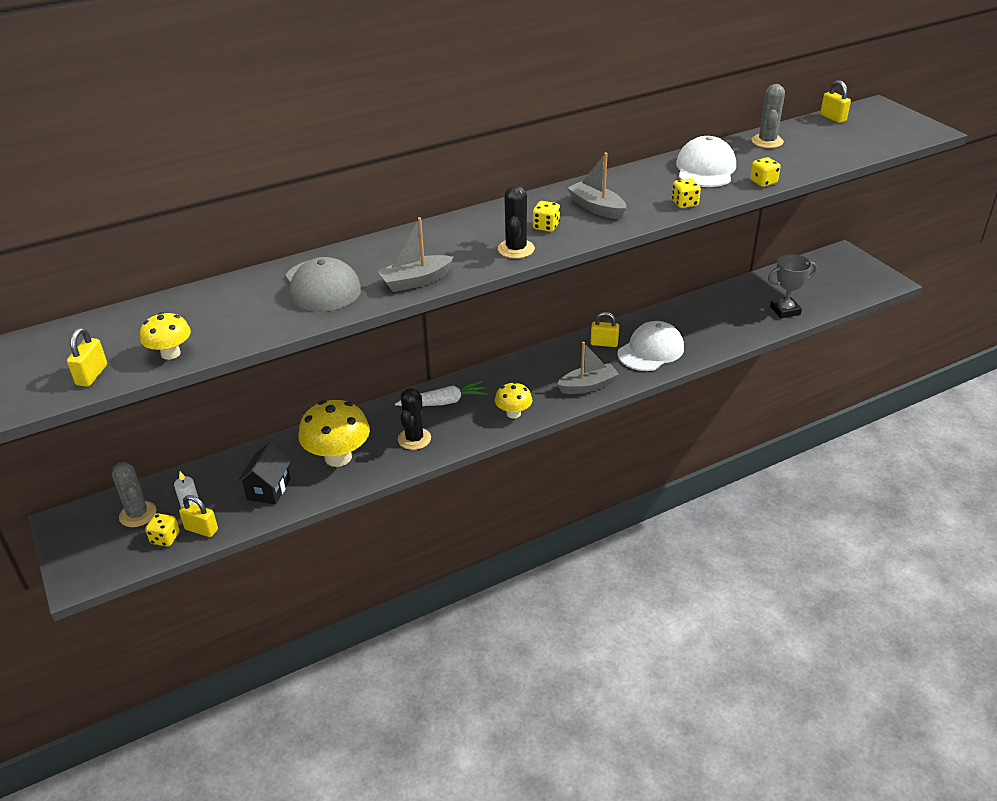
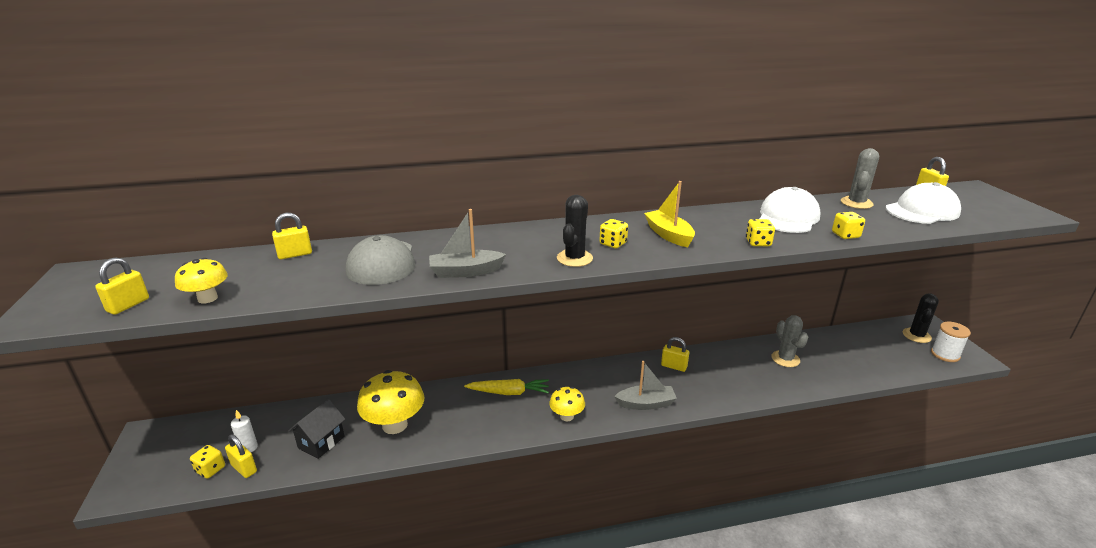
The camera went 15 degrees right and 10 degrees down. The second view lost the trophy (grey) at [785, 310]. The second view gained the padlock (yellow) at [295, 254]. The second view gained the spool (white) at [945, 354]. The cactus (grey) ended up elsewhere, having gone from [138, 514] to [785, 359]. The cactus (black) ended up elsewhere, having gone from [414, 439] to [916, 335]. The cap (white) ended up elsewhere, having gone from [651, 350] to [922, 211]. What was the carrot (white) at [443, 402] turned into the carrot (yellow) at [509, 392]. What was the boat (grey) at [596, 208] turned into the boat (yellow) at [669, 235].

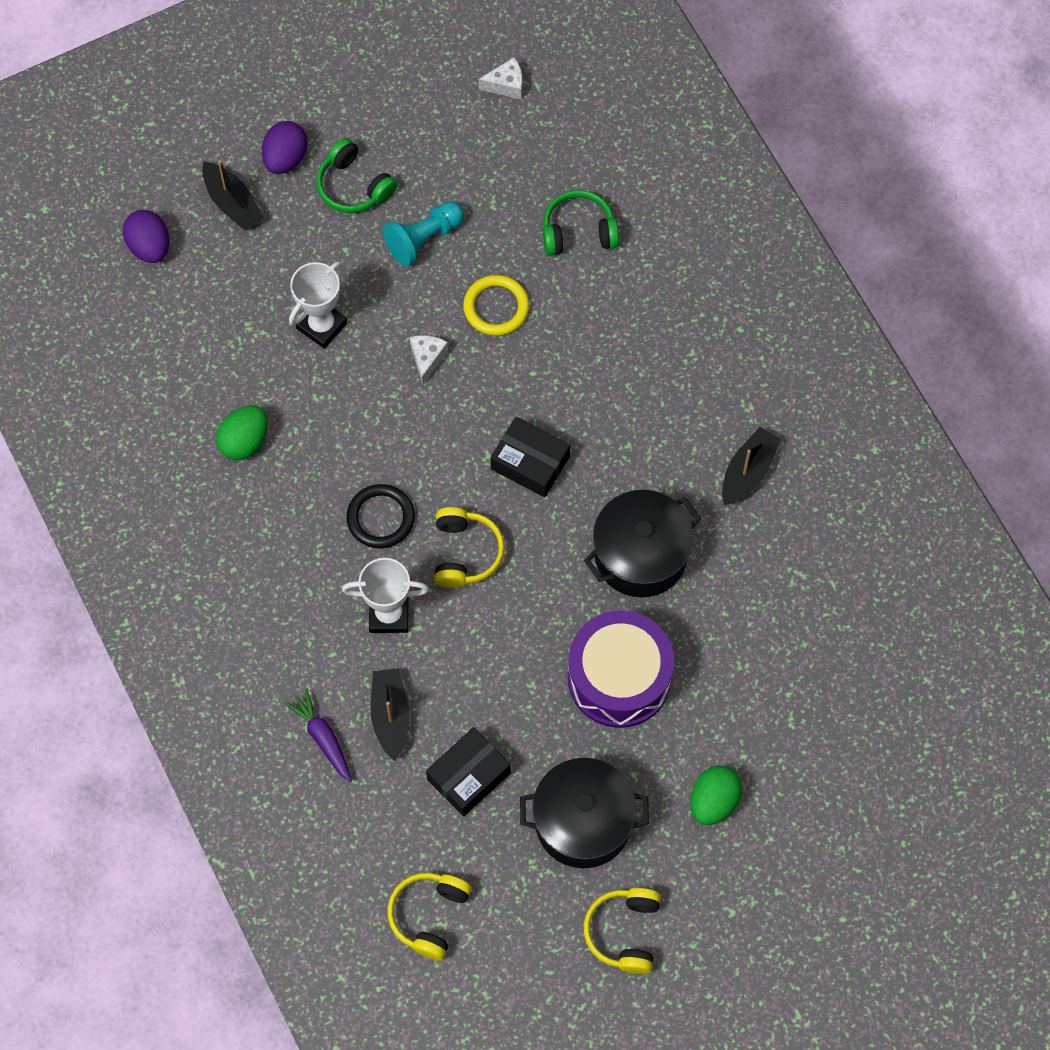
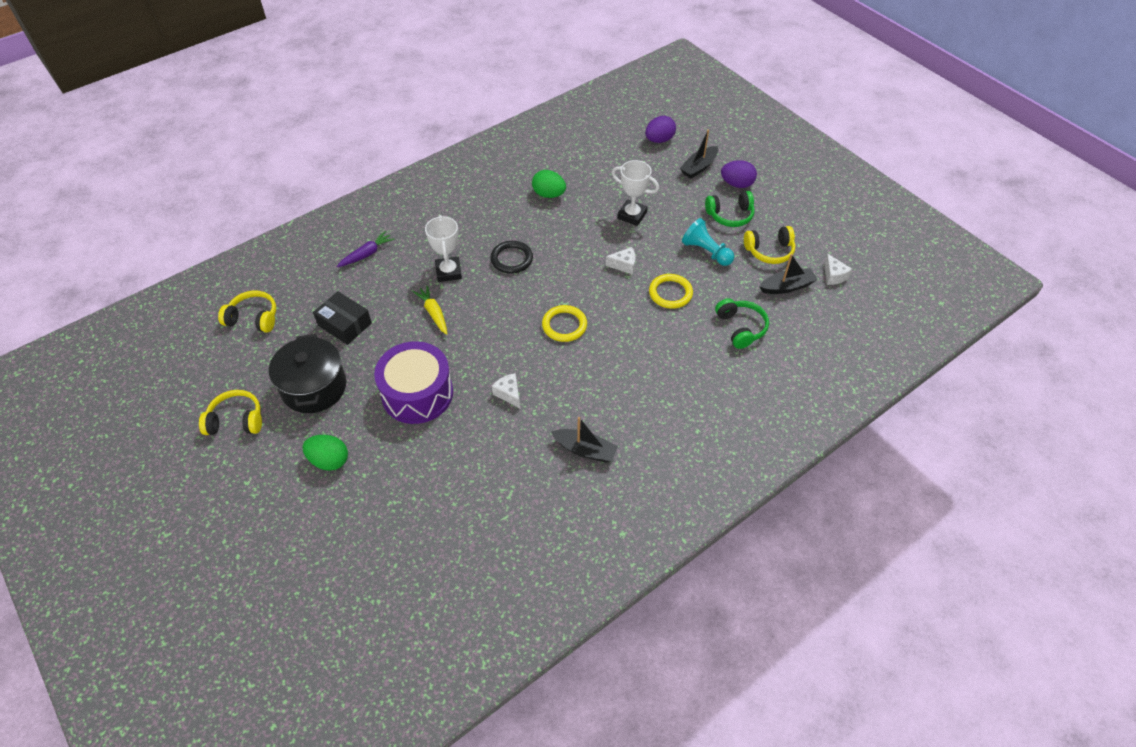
The camera went 80 degrees right and 15 degrees down. The second view gained the carrot (yellow) at [433, 313]. The boat (black) ended up elsewhere, having gone from [390, 715] to [787, 286]. The headphones (yellow) ended up elsewhere, having gone from [465, 553] to [769, 251]. Where the box (black) stood at [530, 462], the ring (yellow) came to stand at [564, 325]. Where the pot (black) stood at [640, 555], the cheese (white) came to stand at [509, 394]. The headphones (green) at [354, 186] ended up facing another way, 135 degrees counterclockwise from before.

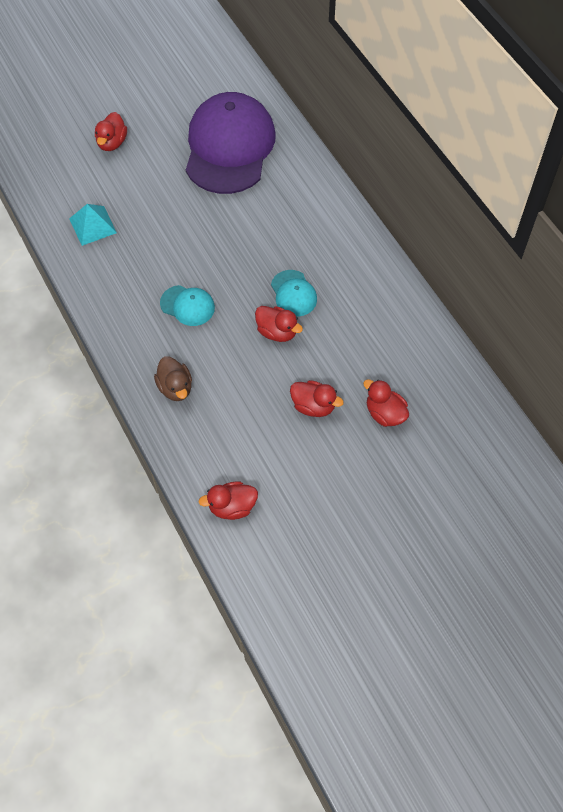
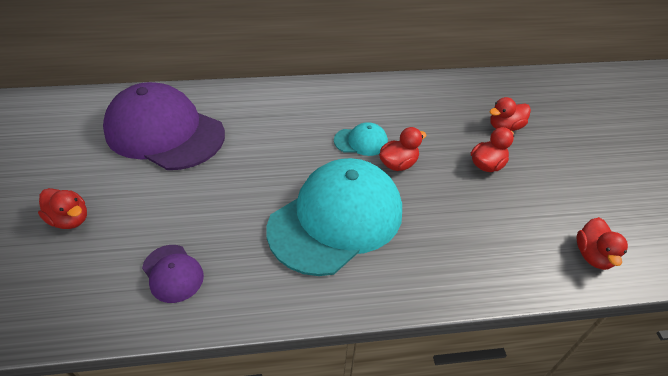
The camera went 70 degrees left and 15 degrees down. The second view lost the duck (brown) at [175, 388]. Where the pyramid (turquoise) stood at [93, 225], the cap (purple) came to stand at [173, 273]. The size of the cap (turquoise) at [187, 305] changed by a factor of 2.31.

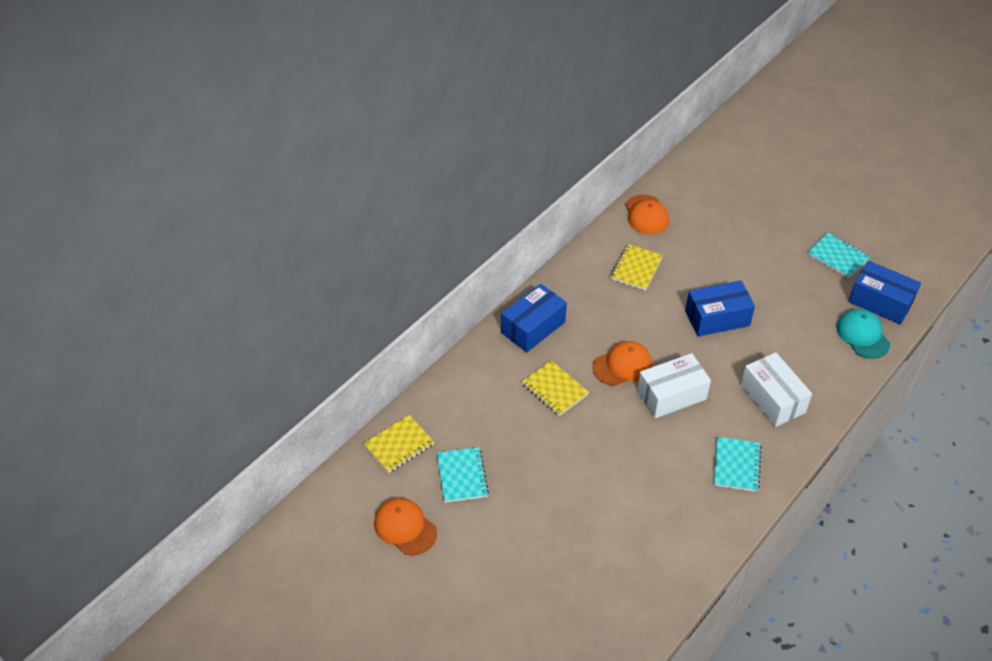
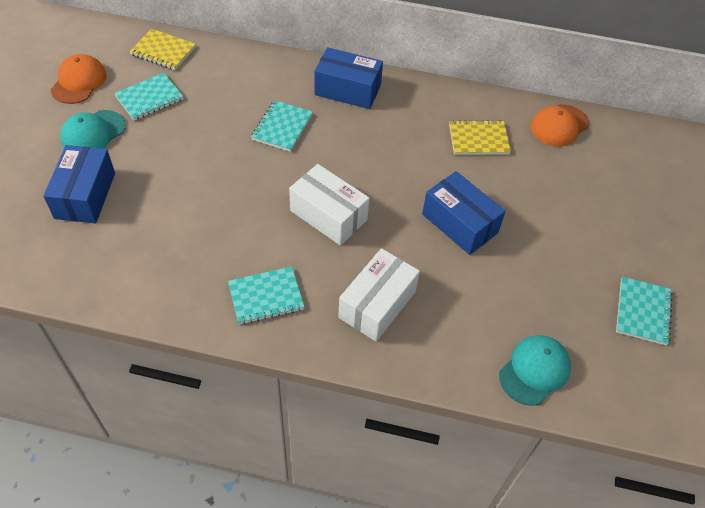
The camera went 60 degrees right and 5 degrees up. The second view lost the cap (orange) at [622, 365]. The second view gained the cap (turquoise) at [93, 133]. The box (blue) ended up elsewhere, having gone from [880, 302] to [85, 195]. What was the notebook (yellow) at [555, 389] turned into the notebook (turquoise) at [282, 127].

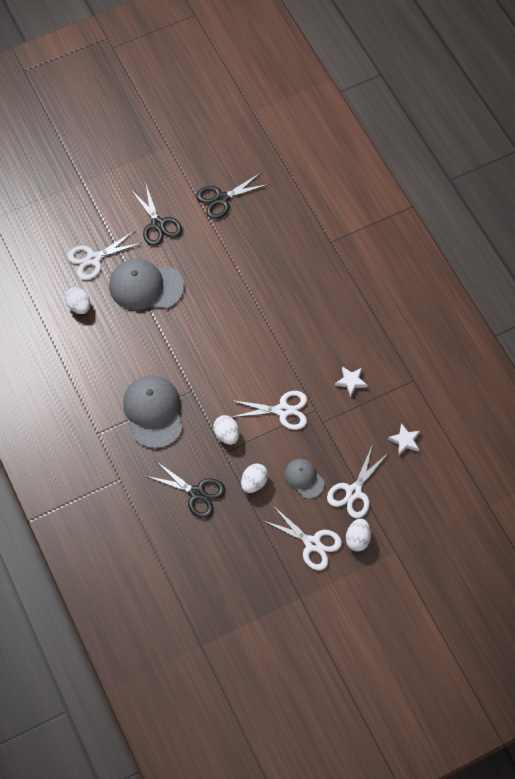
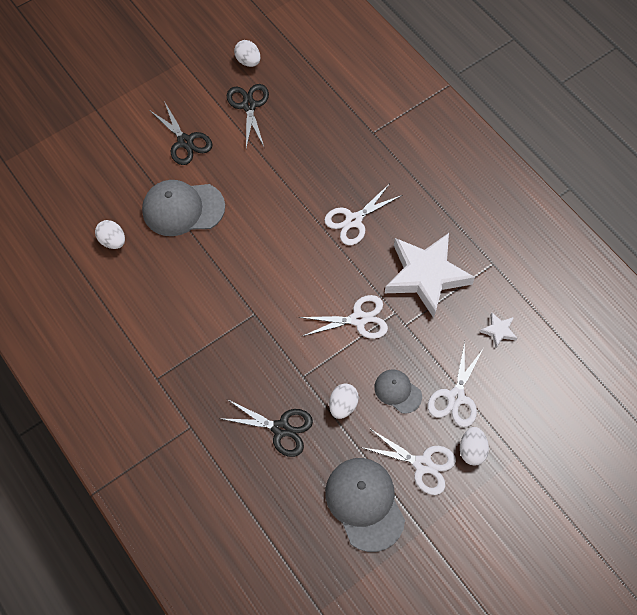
The camera went 10 degrees left and 0 degrees up. The scissors (white) ended up elsewhere, having gone from [93, 259] to [354, 220]. The cap (grey) ended up elsewhere, having gone from [153, 412] to [364, 503]. The egg (white) ended up elsewhere, having gone from [227, 434] to [248, 61]. The scissors (black) at [222, 199] ended up facing another way, 120 degrees clockwise from before. The size of the star (white) at [351, 381] changed by a factor of 2.48.

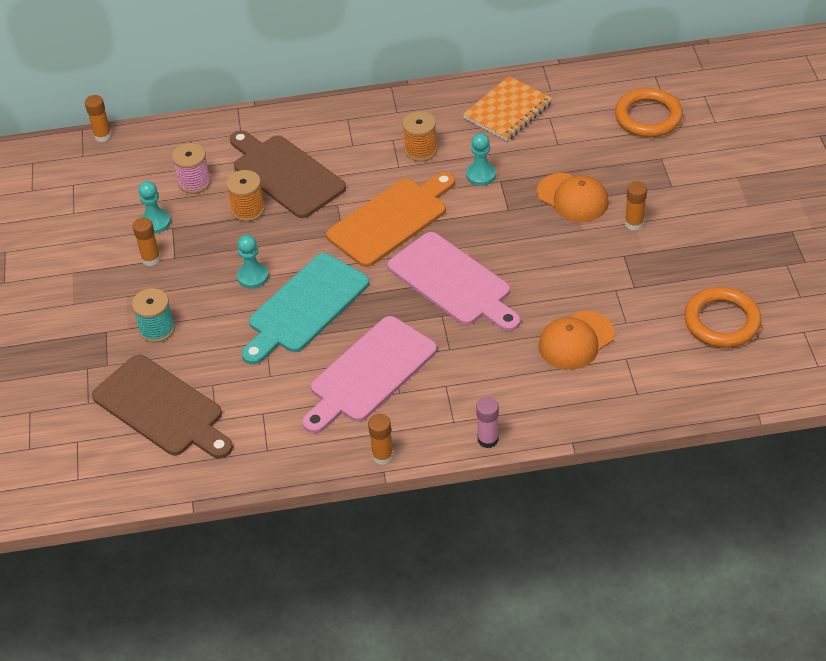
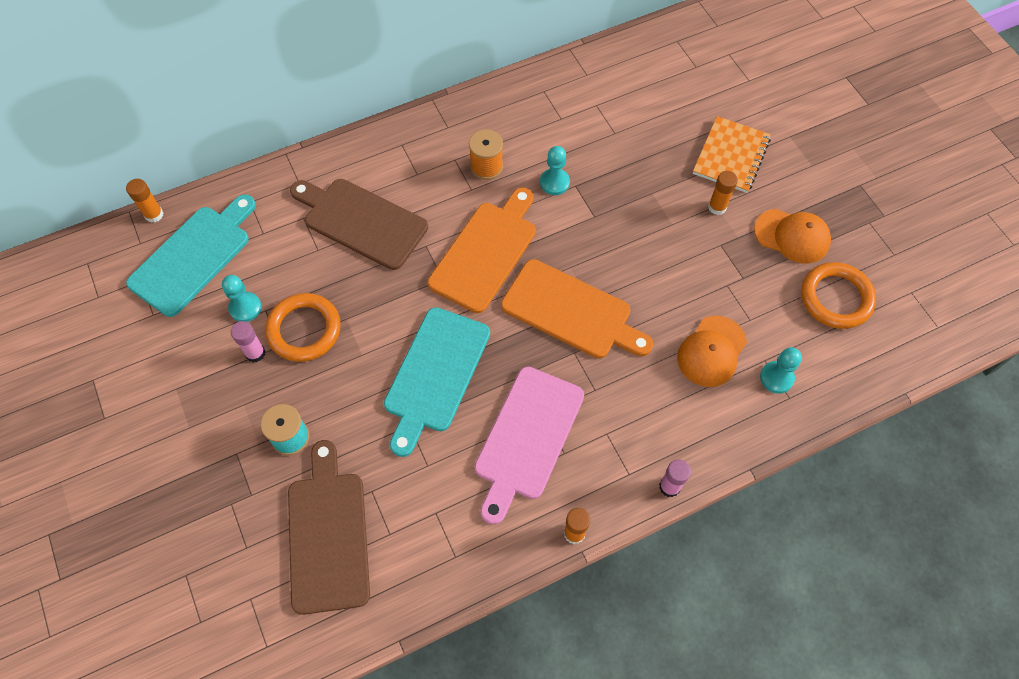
The camera went 20 degrees left and 15 degrees up. The second view lost the spool (pink) at [194, 182]. The second view lost the spool (orange) at [248, 209]. The second view gained the cutting board (turquoise) at [194, 256]. The pawn (turquoise) ended up elsewhere, having gone from [253, 276] to [776, 378]. The notebook (orange) ended up elsewhere, having gone from [507, 111] to [731, 156]. The cap (orange) ended up elsewhere, having gone from [573, 198] to [792, 236]. The ring (orange) ended up elsewhere, having gone from [648, 117] to [304, 330]. What was the glue stick (orange) at [151, 259] turned into the glue stick (pink) at [255, 353]. What was the cutting board (pink) at [453, 282] turned into the cutting board (orange) at [571, 312]. The cutting board (brown) at [162, 409] ended up facing another way, 120 degrees counterclockwise from before.

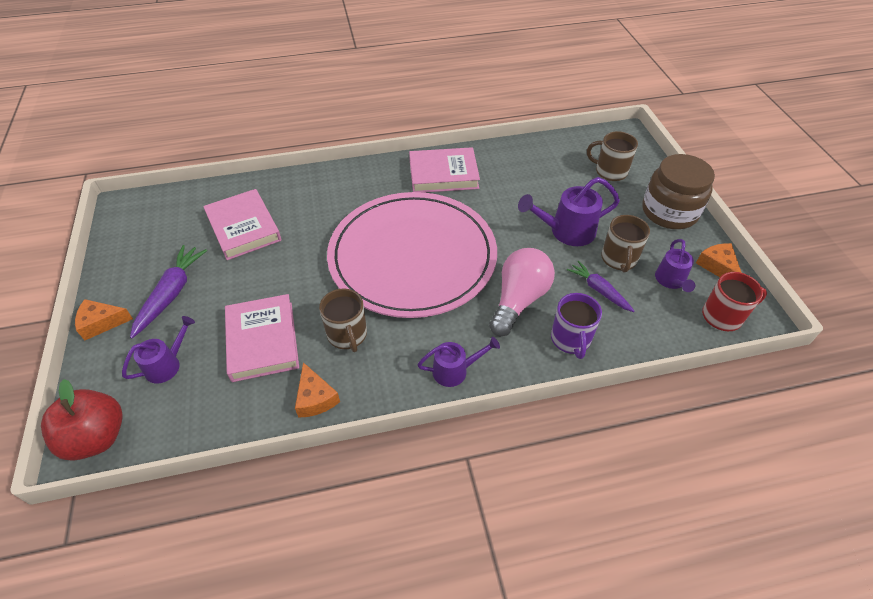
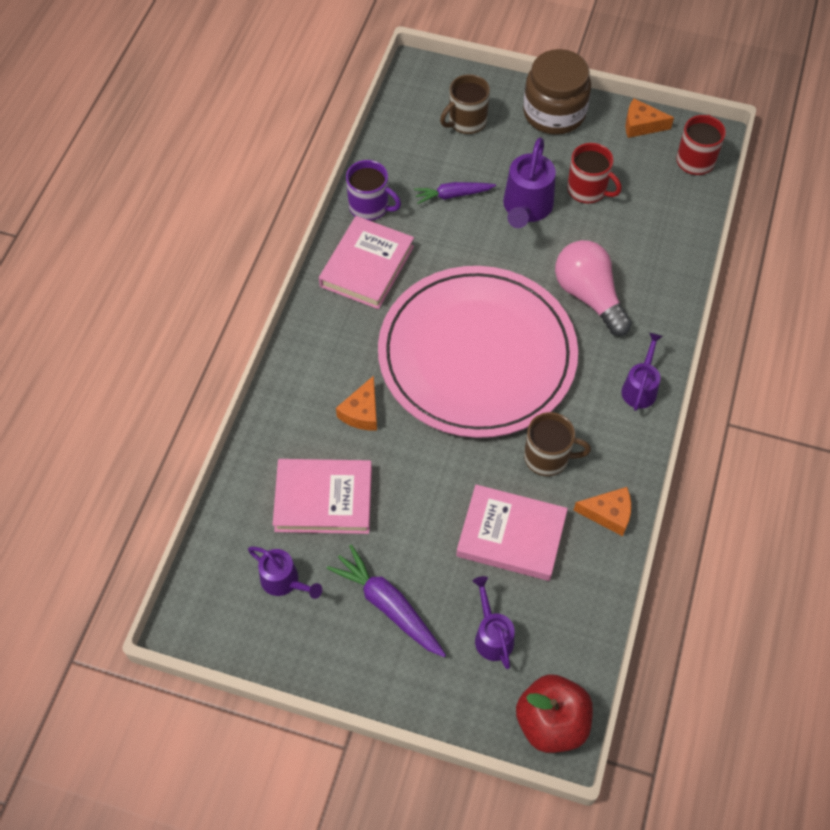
The camera went 60 degrees left and 10 degrees up. The cheese (orange) ended up elsewhere, having gone from [101, 323] to [362, 412]. The mug (purple) ended up elsewhere, having gone from [570, 339] to [370, 207]. The carrot (purple) ended up elsewhere, having gone from [599, 290] to [452, 195]. The watering can (purple) ended up elsewhere, having gone from [671, 281] to [284, 581]. What was the mug (brown) at [619, 259] turned into the mug (red) at [587, 190].

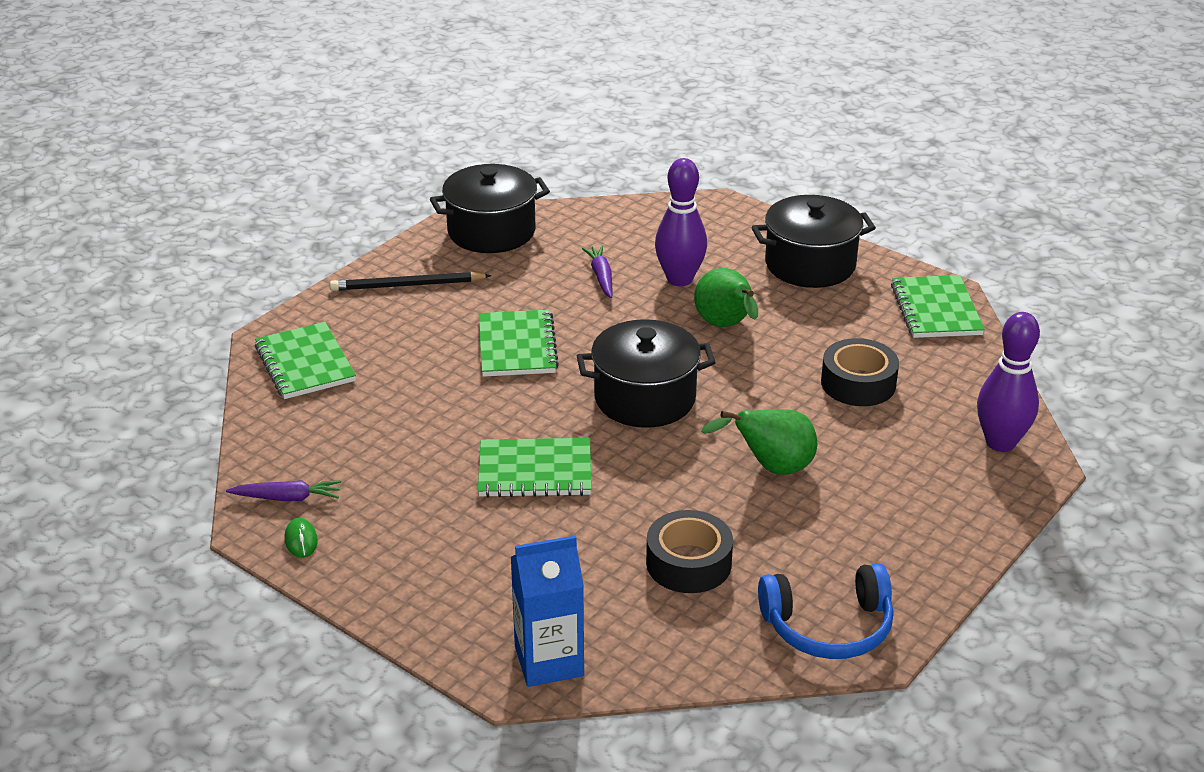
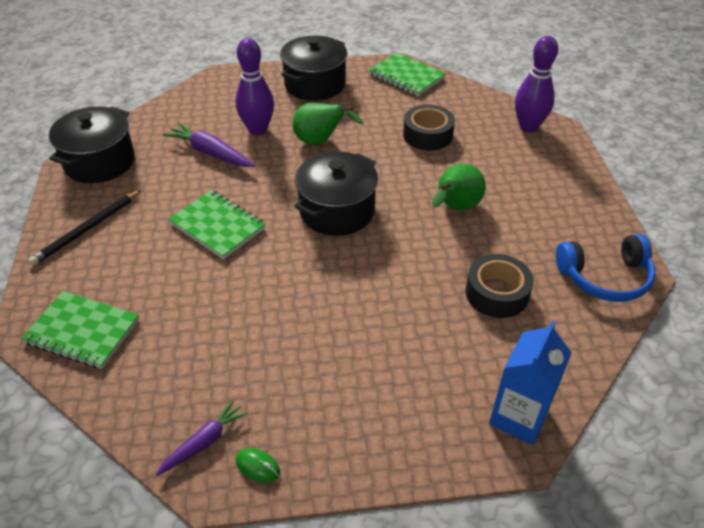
The camera went 45 degrees left and 10 degrees up. The second view lost the notebook (green) at [535, 471]. The headphones (blue) at [828, 627] ended up facing another way, 45 degrees clockwise from before. The size of the carrot (purple) at [601, 277] changed by a factor of 1.52.

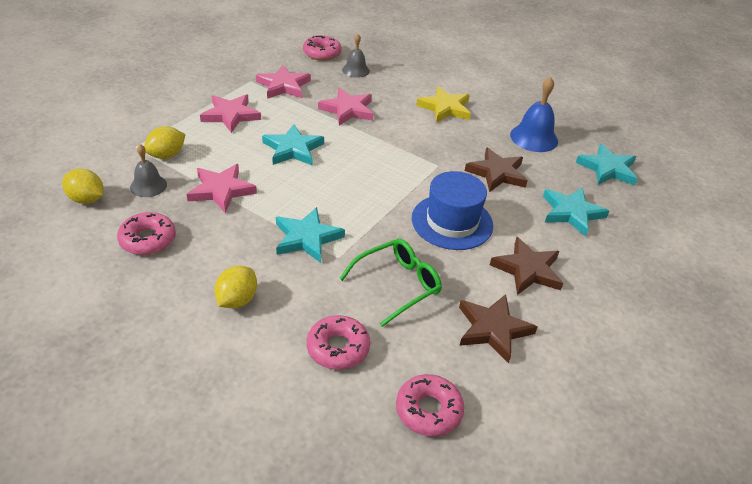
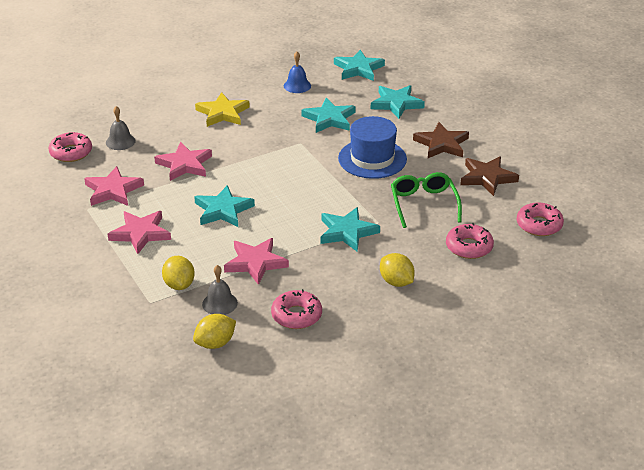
The camera went 60 degrees left and 5 degrees down. What was the star (brown) at [497, 173] turned into the star (turquoise) at [329, 119]. The size of the bell (blue) at [534, 138] changed by a factor of 0.64.

